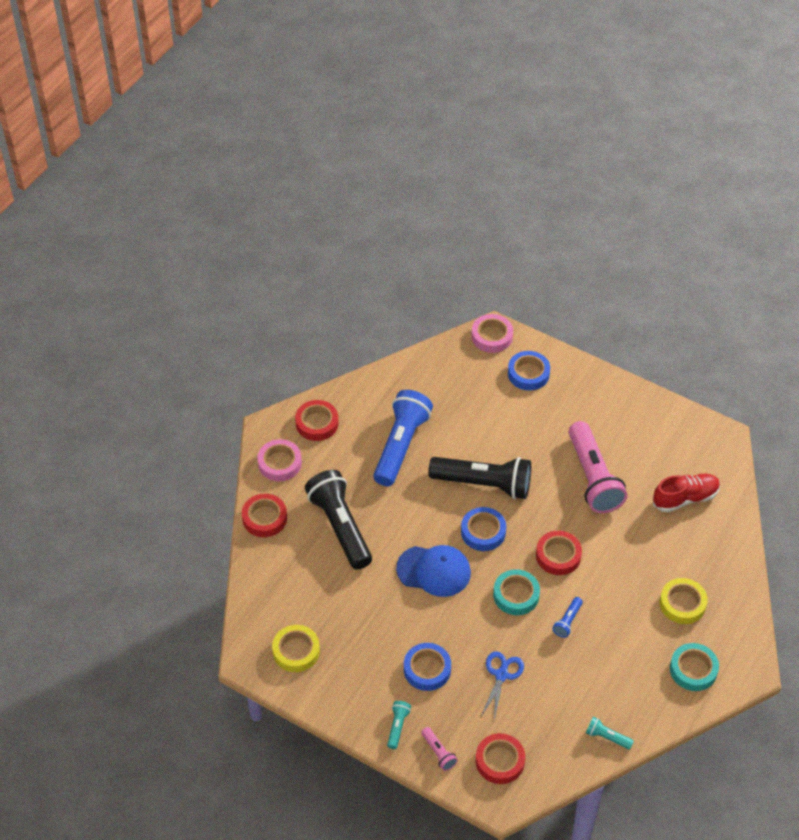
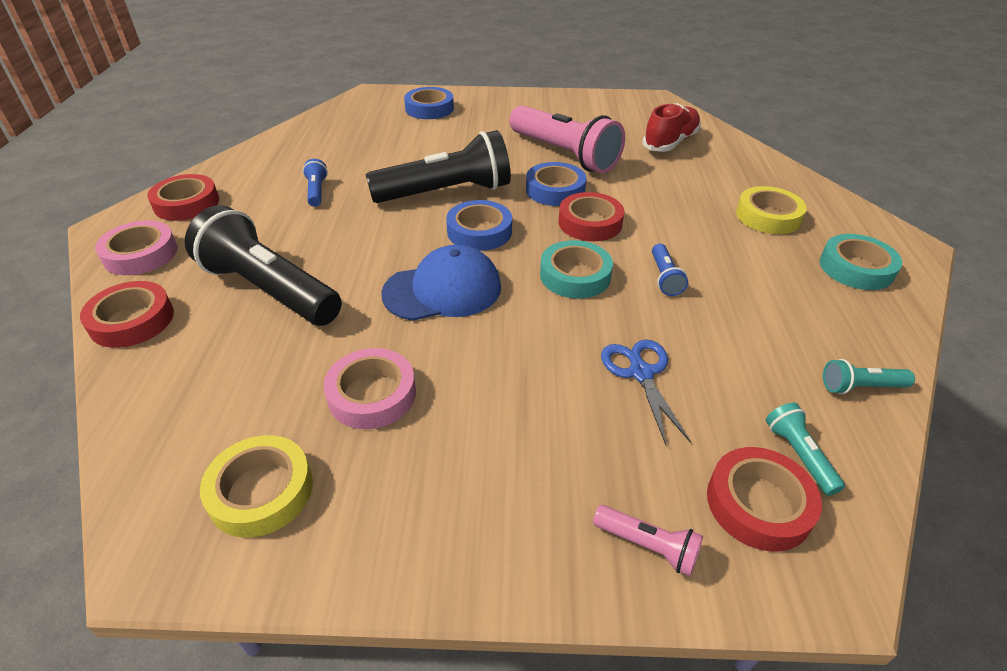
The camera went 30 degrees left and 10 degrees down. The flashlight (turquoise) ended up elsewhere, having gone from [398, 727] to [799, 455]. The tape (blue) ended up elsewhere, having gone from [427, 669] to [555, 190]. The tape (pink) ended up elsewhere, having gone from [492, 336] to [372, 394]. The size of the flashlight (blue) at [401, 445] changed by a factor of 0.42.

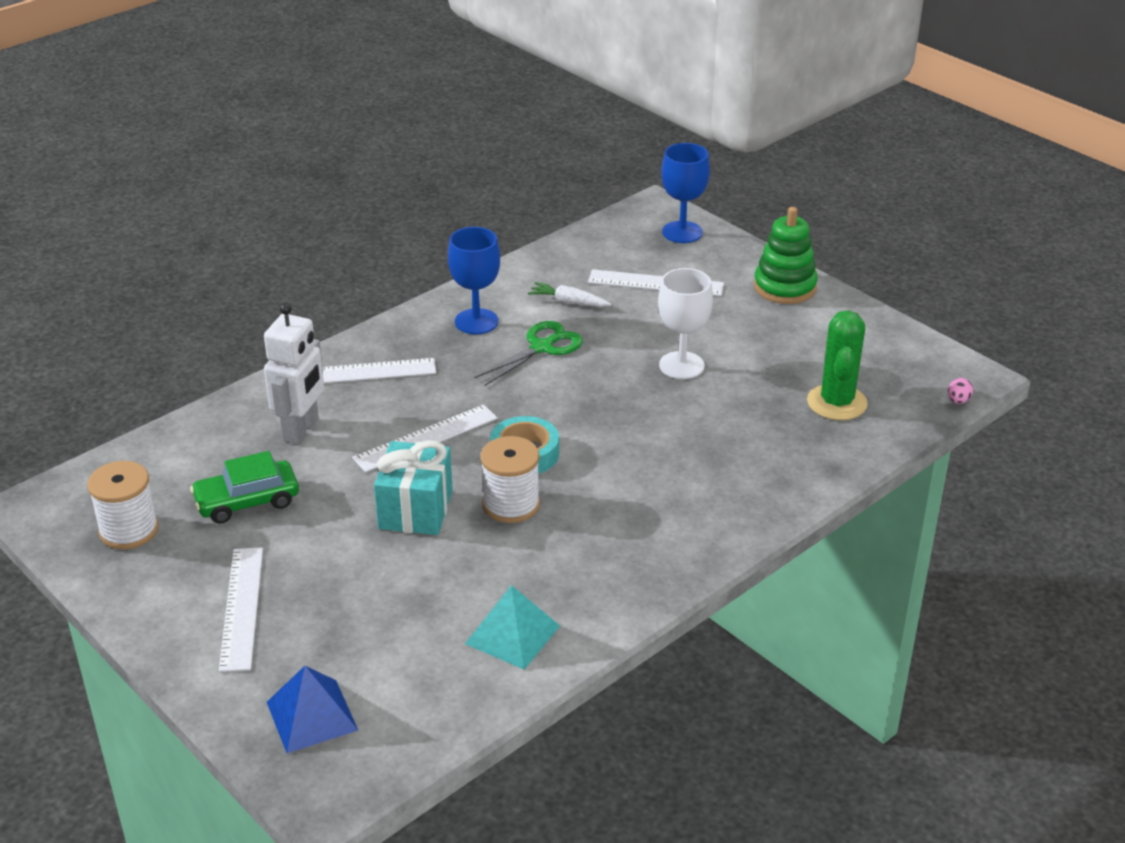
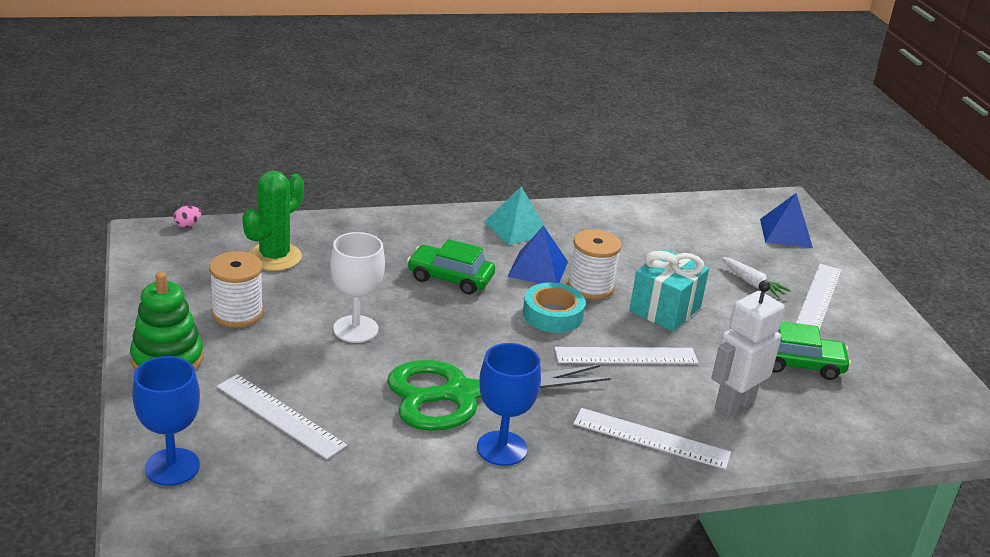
The camera went 155 degrees left and 5 degrees down. The second view gained the car (green) at [450, 278]. The second view gained the pyramid (blue) at [538, 268]. The spool (white) ended up elsewhere, having gone from [129, 530] to [237, 313]. The pyramid (turquoise) ended up elsewhere, having gone from [512, 634] to [516, 228]. The carrot (white) ended up elsewhere, having gone from [568, 302] to [752, 283]. The size of the scissors (green) at [542, 347] changed by a factor of 1.68.

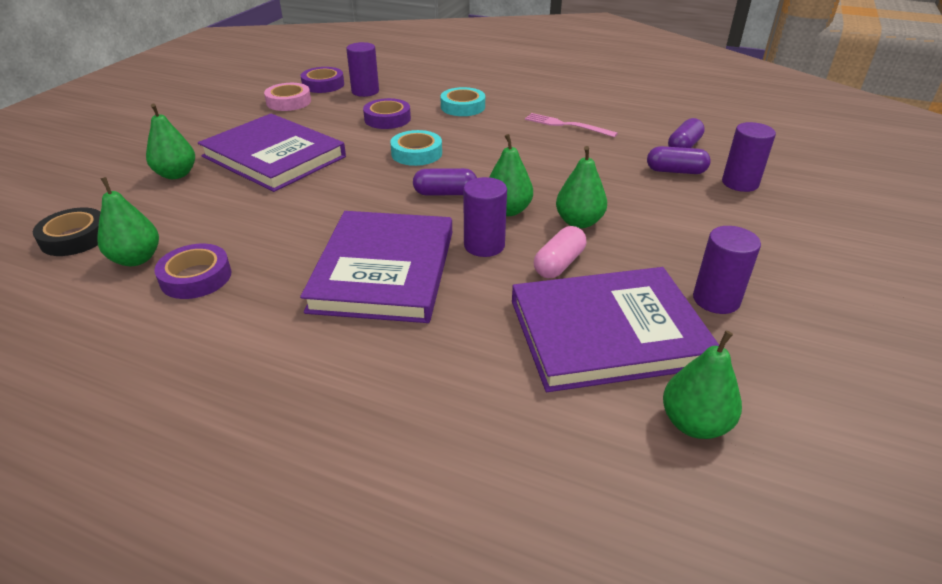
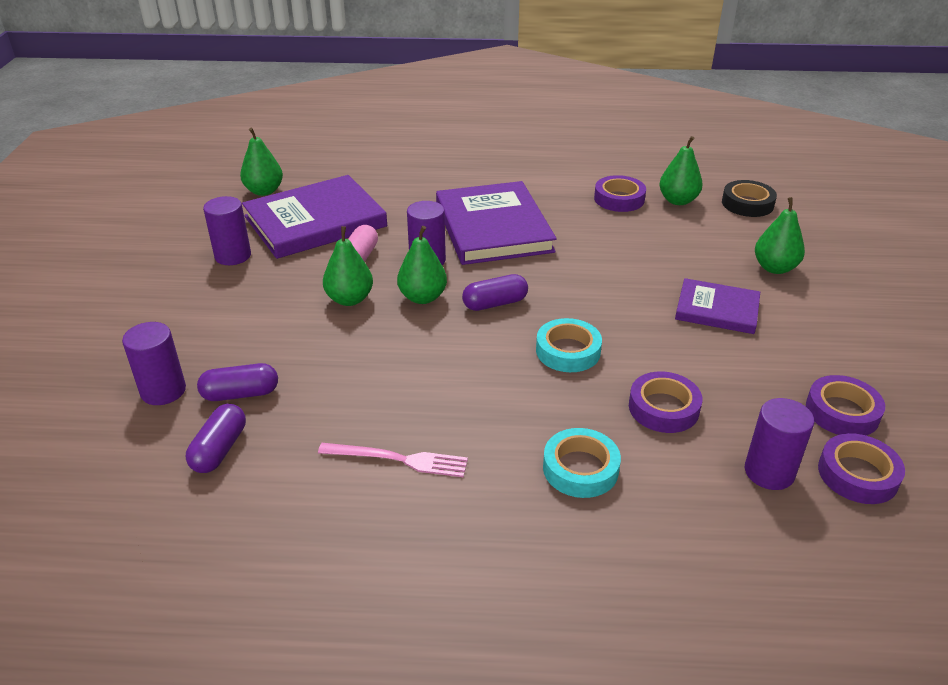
The camera went 160 degrees right and 0 degrees up. What was the tape (pink) at [289, 102] turned into the tape (purple) at [842, 412]. The size of the book (purple) at [274, 157] changed by a factor of 0.57.

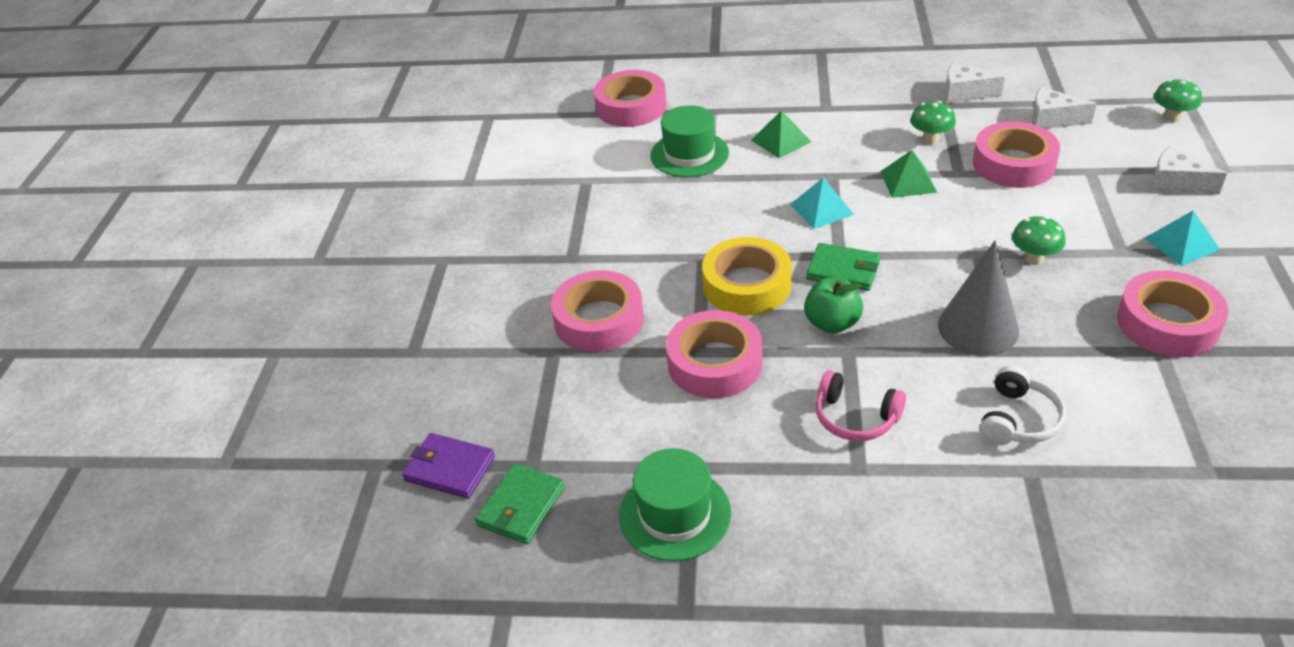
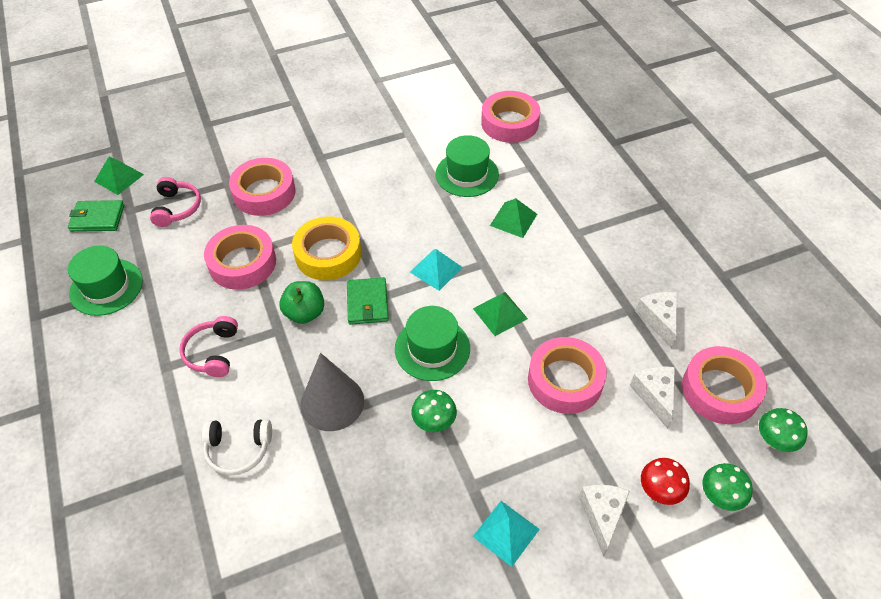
The camera went 60 degrees right and 10 degrees up. The second view gained the headphones (pink) at [177, 208]. The second view gained the hat (green) at [432, 348]. The second view gained the mushroom (red) at [659, 491]. The mushroom (green) ended up elsewhere, having gone from [930, 139] to [774, 441]. The tape (pink) ended up elsewhere, having gone from [1167, 323] to [720, 390]. Where the wallet (purple) stood at [449, 468], the pyramid (green) came to stand at [119, 178].

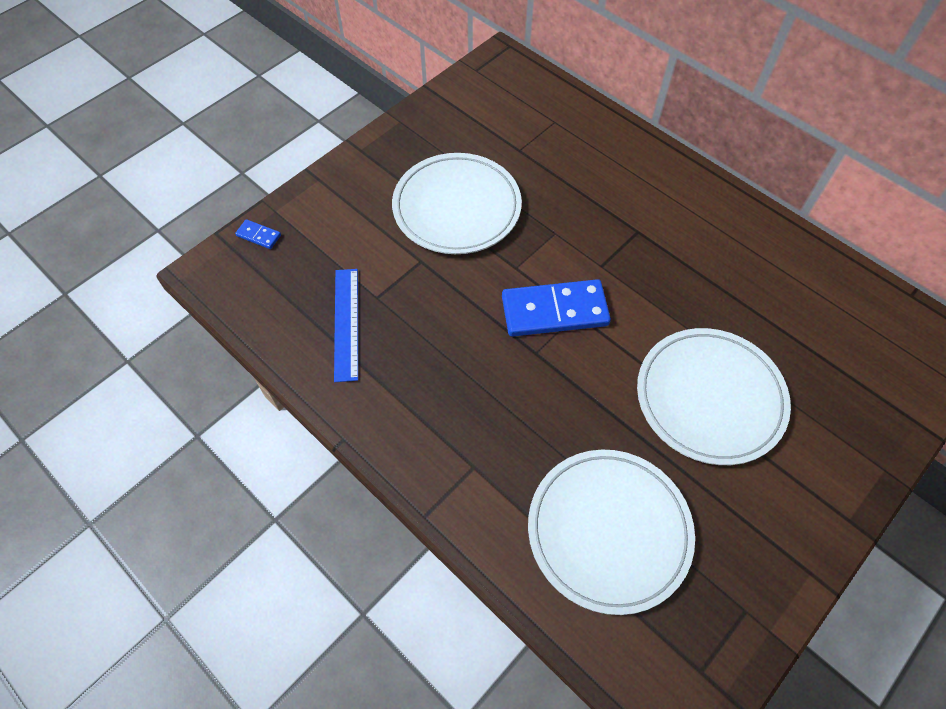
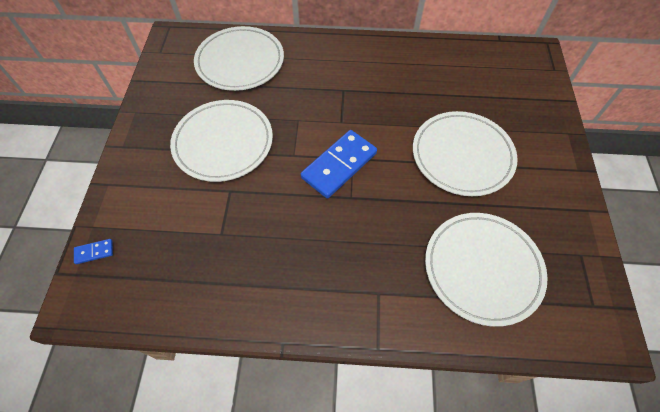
The camera went 40 degrees left and 0 degrees up. The second view lost the ruler (blue) at [346, 323]. The second view gained the plate (white) at [240, 62].

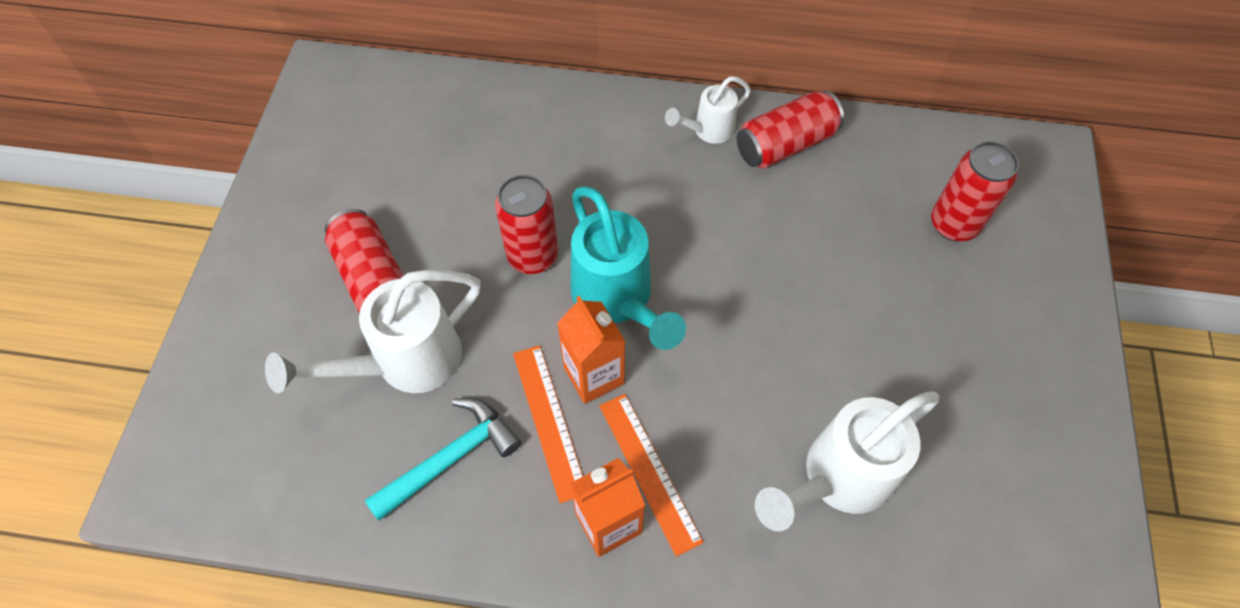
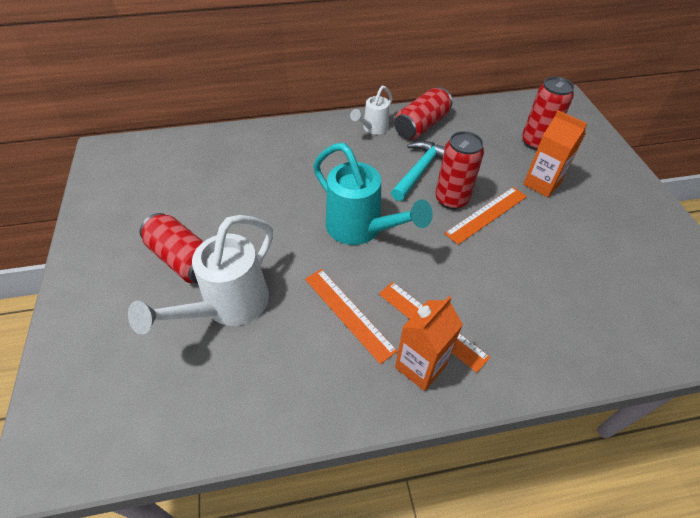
The camera went 20 degrees left and 10 degrees down. The second view lost the watering can (white) at [837, 479]. The second view gained the ruler (orange) at [486, 214]. The hammer (turquoise) ended up elsewhere, having gone from [451, 458] to [420, 170]. The can (red) ended up elsewhere, having gone from [532, 256] to [451, 199]. The carton (orange) ended up elsewhere, having gone from [594, 375] to [541, 184].

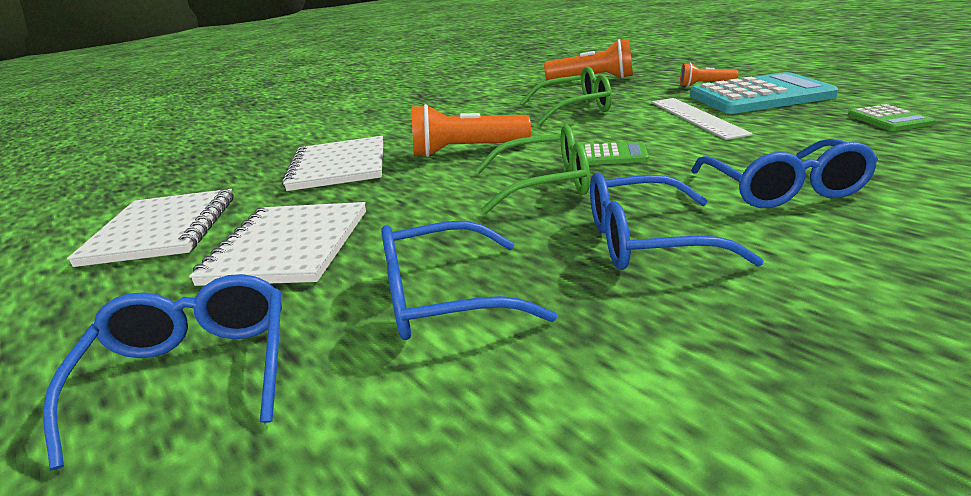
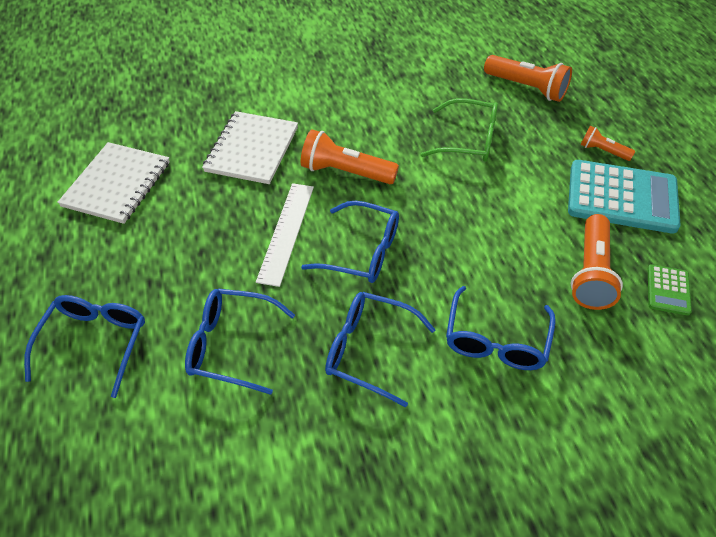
The camera went 20 degrees right and 25 degrees up. The second view lost the notebook (white) at [288, 247]. The second view lost the calculator (green) at [613, 155]. The second view gained the flashlight (orange) at [591, 273]. The ruler (white) ended up elsewhere, having gone from [696, 117] to [286, 232]. What was the glasses (green) at [543, 185] turned into the glasses (blue) at [361, 251].

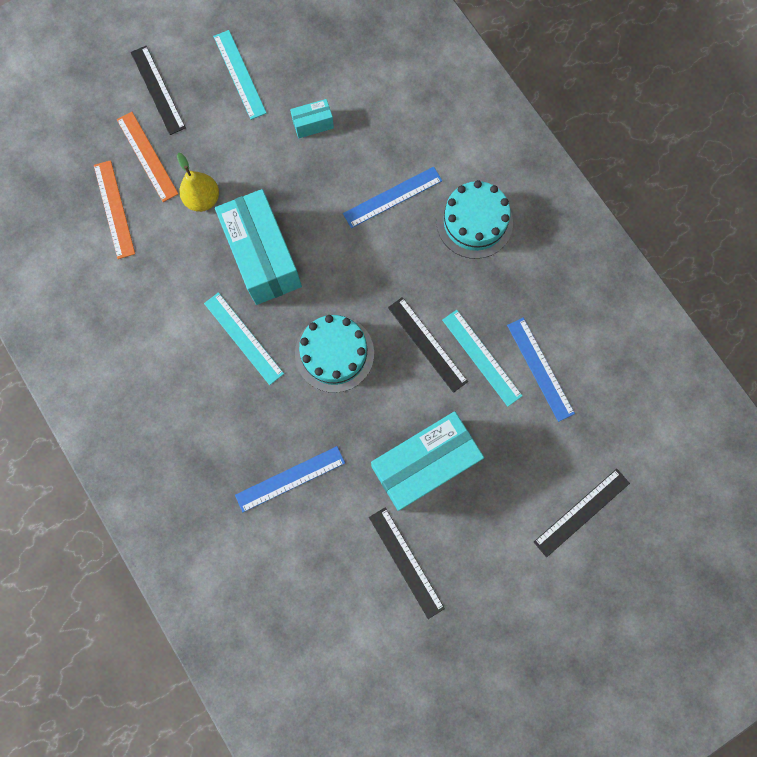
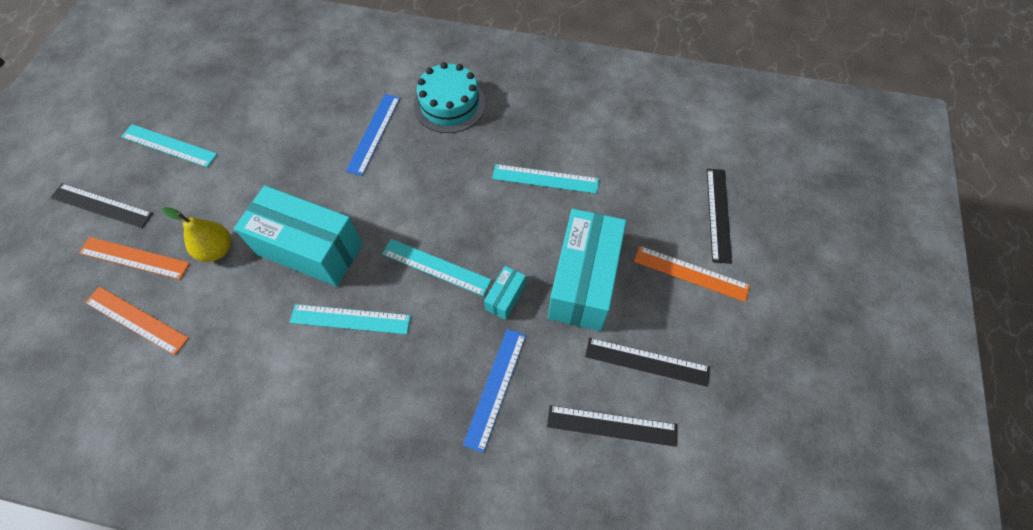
The camera went 45 degrees left and 15 degrees down. The second view lost the ruler (blue) at [540, 369]. The second view gained the ruler (orange) at [691, 273]. The box (turquoise) ended up elsewhere, having gone from [313, 124] to [505, 297]. The ruler (black) ended up elsewhere, having gone from [427, 344] to [612, 426]. Where the cake (turquoise) stood at [334, 353], the ruler (turquoise) came to stand at [436, 267].

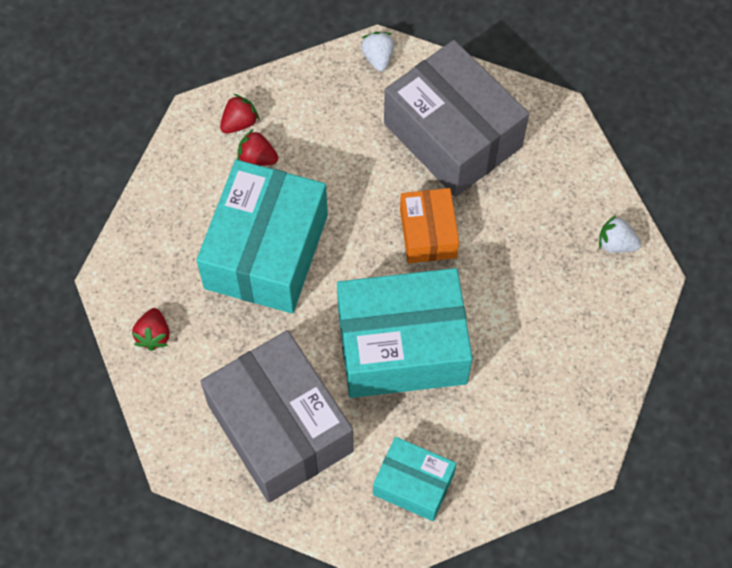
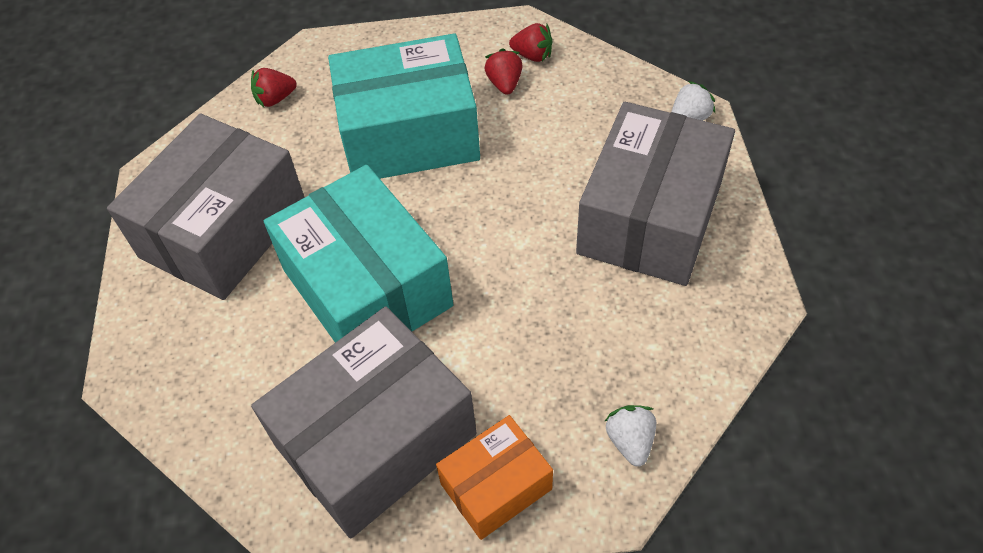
The camera went 65 degrees right and 10 degrees down. The second view lost the box (turquoise) at [413, 484]. The second view gained the box (grey) at [375, 440]. The box (orange) ended up elsewhere, having gone from [428, 233] to [496, 486].

